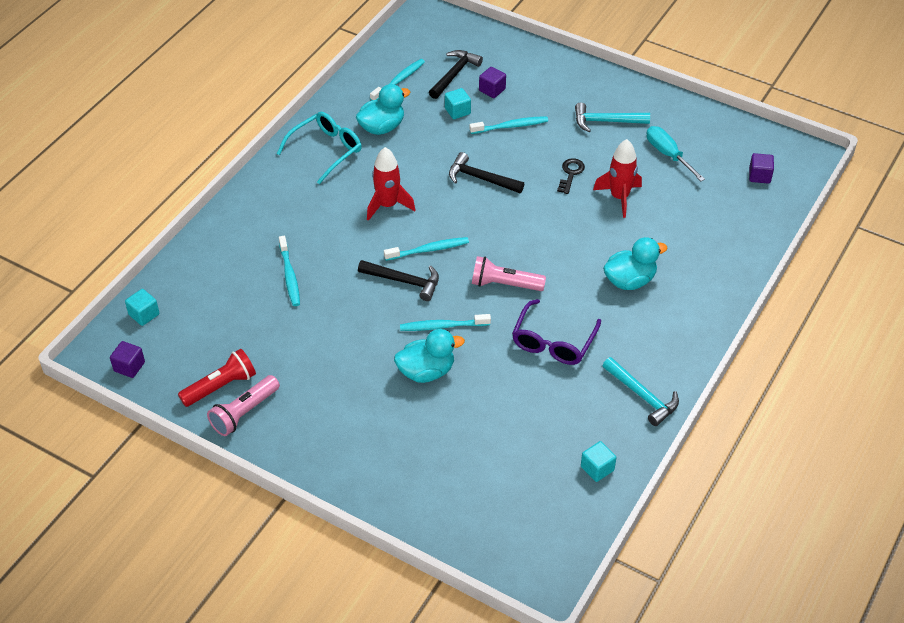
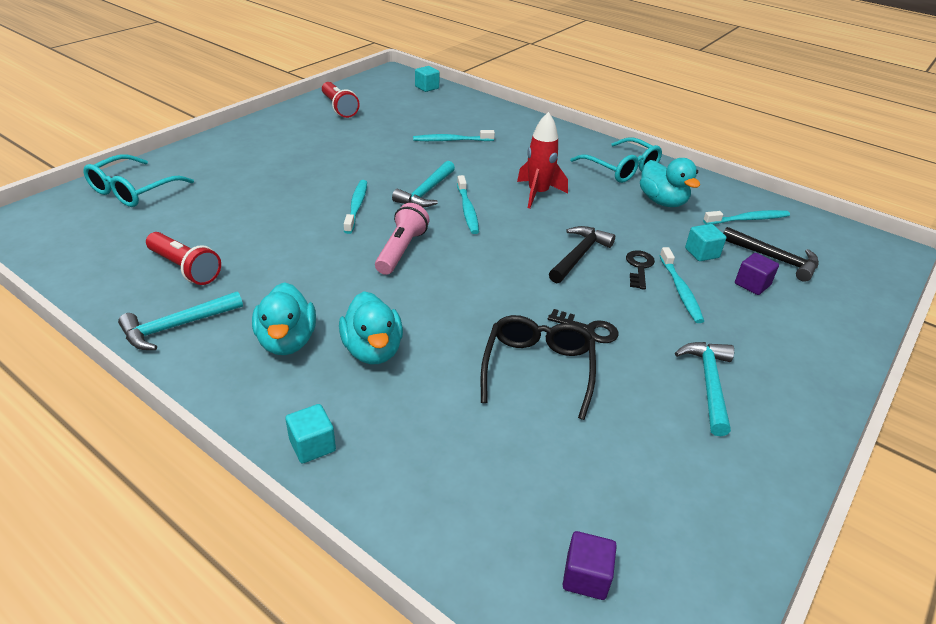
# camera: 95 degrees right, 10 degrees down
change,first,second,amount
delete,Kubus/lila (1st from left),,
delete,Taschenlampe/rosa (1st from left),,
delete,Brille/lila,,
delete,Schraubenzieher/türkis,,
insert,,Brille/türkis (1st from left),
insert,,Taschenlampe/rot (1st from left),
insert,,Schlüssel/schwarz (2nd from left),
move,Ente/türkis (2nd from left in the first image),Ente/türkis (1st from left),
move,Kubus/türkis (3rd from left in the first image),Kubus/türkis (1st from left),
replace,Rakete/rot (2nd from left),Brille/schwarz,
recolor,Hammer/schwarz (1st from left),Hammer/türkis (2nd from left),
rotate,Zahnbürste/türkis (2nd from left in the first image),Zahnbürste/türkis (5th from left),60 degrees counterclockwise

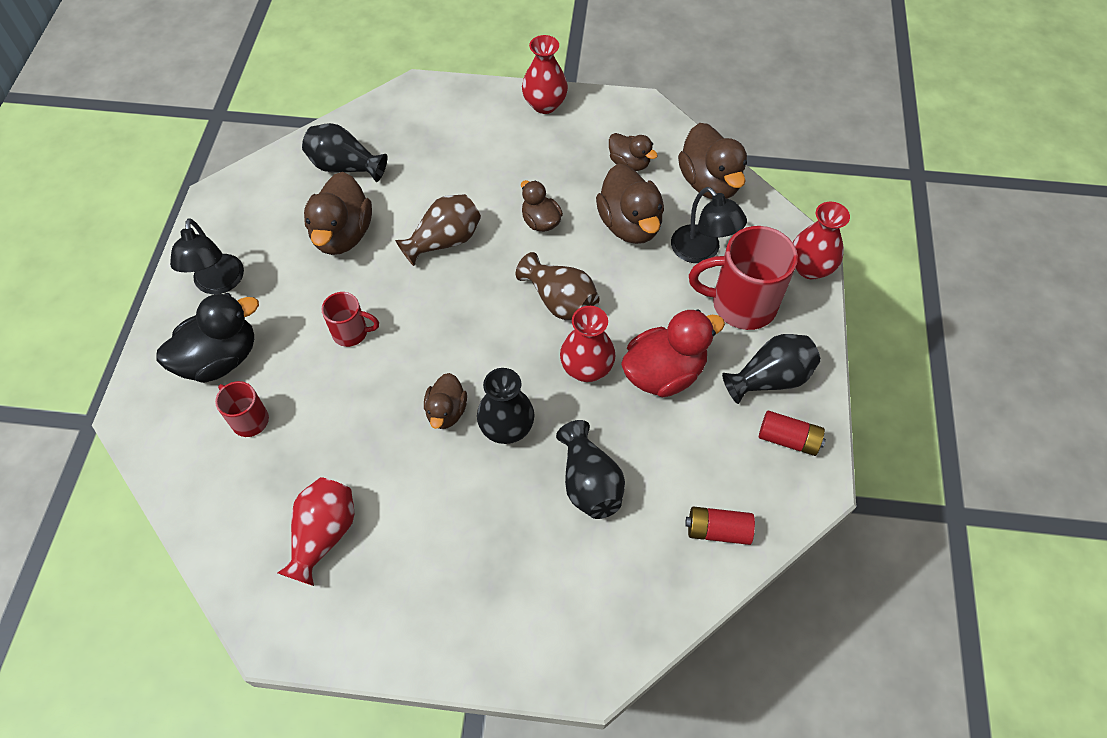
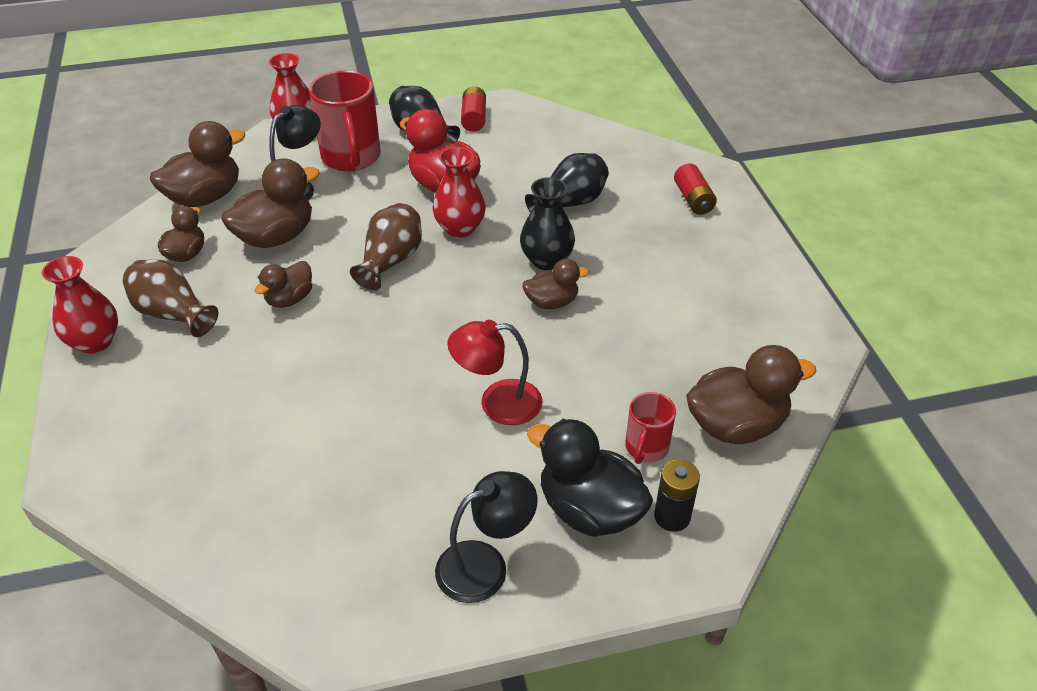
# camera: 110 degrees left, 15 degrees down
change,first,second,amount
delete,Vase/rot (1st from left),,
delete,Vase/schwarz (1st from left),,
insert,,Batterie/schwarz,
move,Ente/braun (1st from left in the first image),Ente/braun (6th from left),
move,Vase/braun (1st from left),,
move,Batterie/rot (1st from left in the first image),Batterie/rot (2nd from left),
replace,Tasse/rot (2nd from left),Lampe/rot,

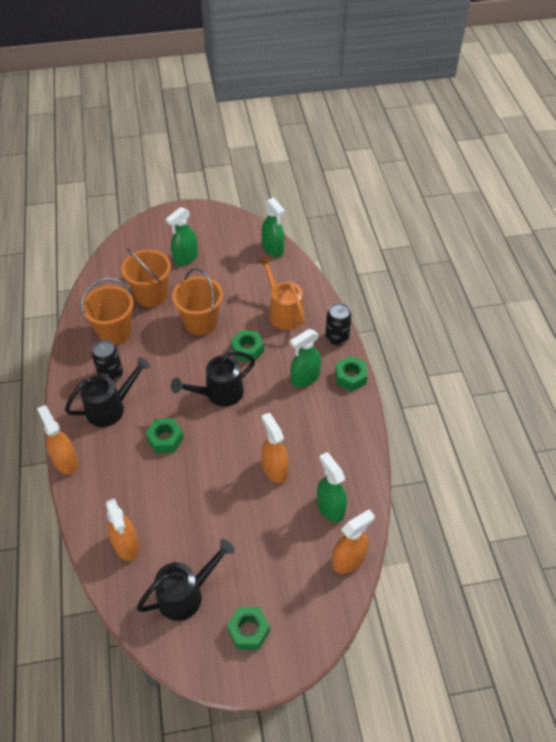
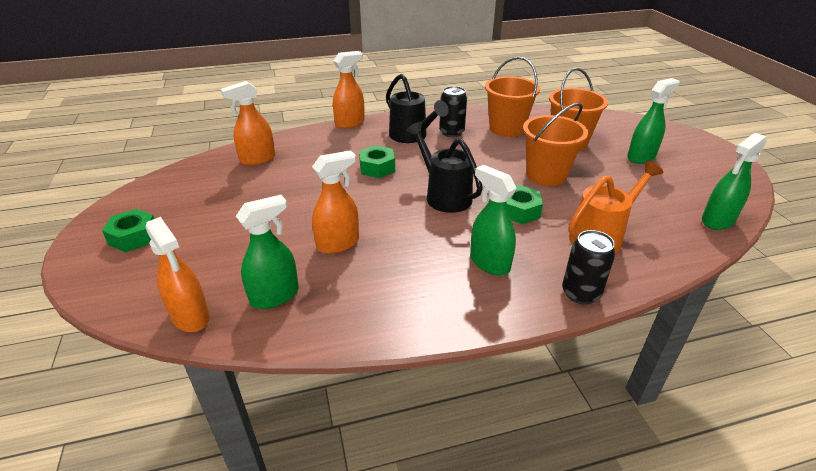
# camera: 85 degrees right, 15 degrees down
change,first,second,amount
delete,Gießkanne/schwarz (2nd from left),,
delete,Sechskantmutter/grün (4th from left),,
rotate,Sprühflasche/grün (1st from left in the first image),Sprühflasche/grün (3rd from left),105 degrees clockwise

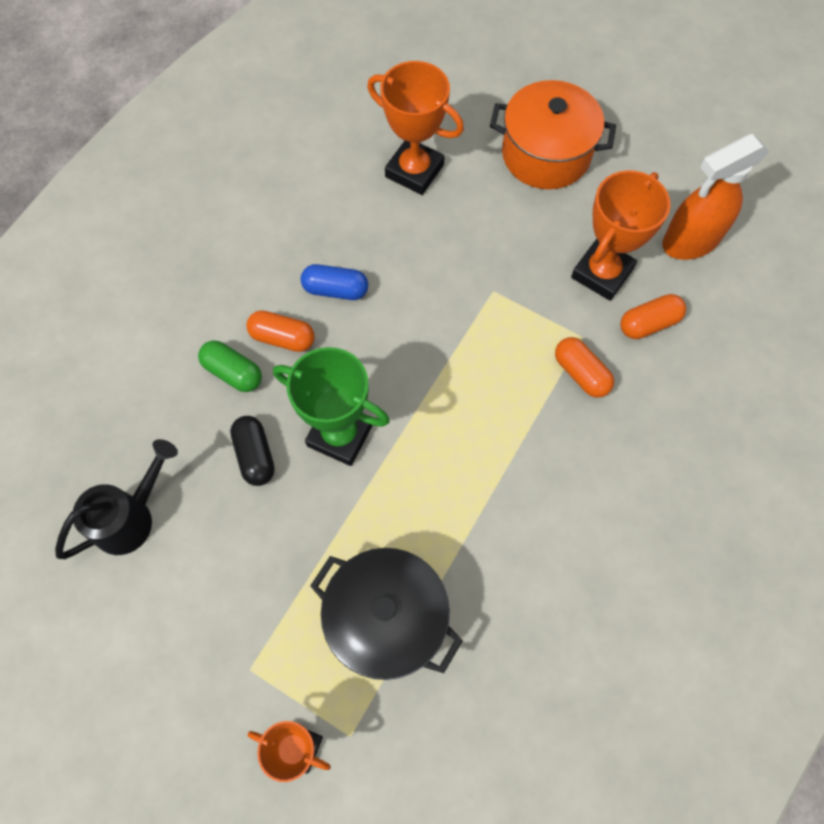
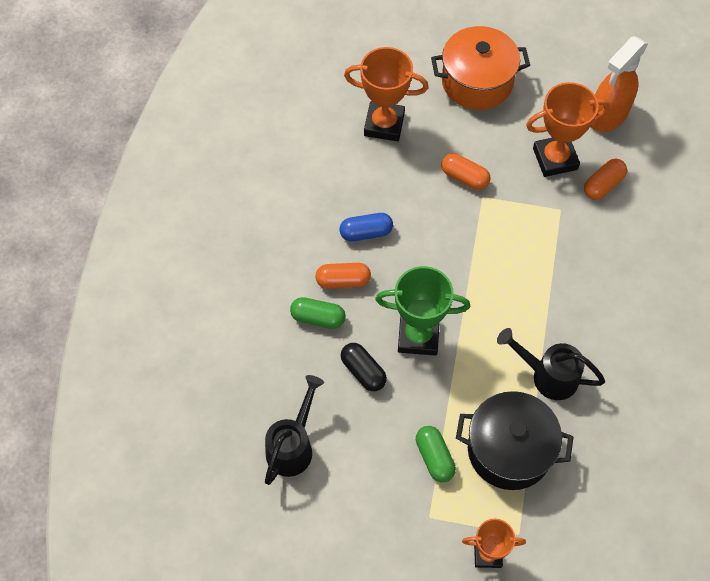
# camera: 20 degrees left, 5 degrees down
change,first,second,amount
insert,,Kapsel/grün (2nd from left),
insert,,Gießkanne/schwarz (2nd from left),
move,Kapsel/orange (2nd from left),,
rotate,Pokal/orange (3rd from left),,60 degrees clockwise

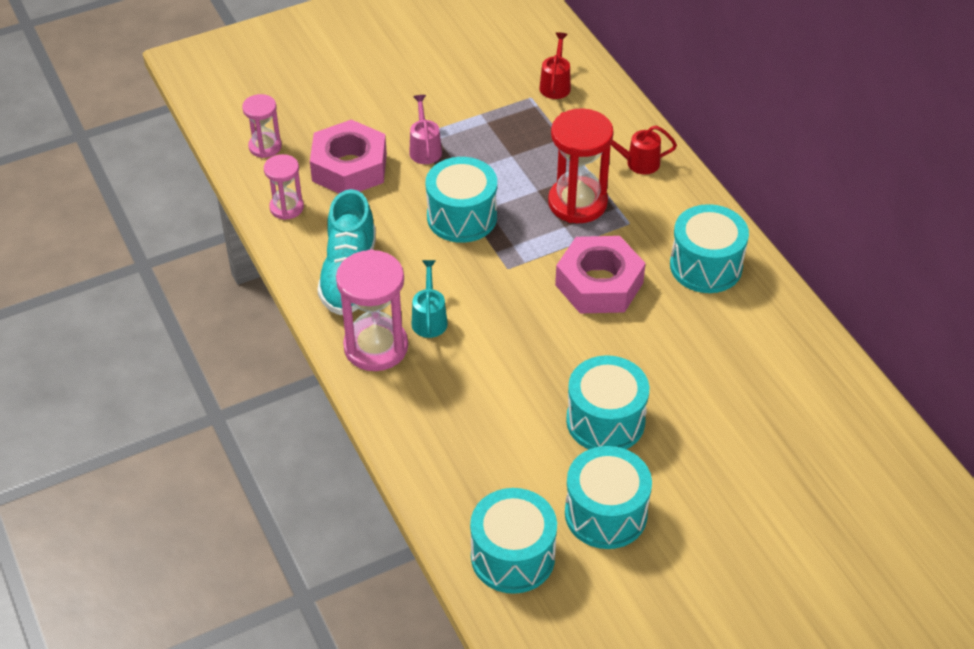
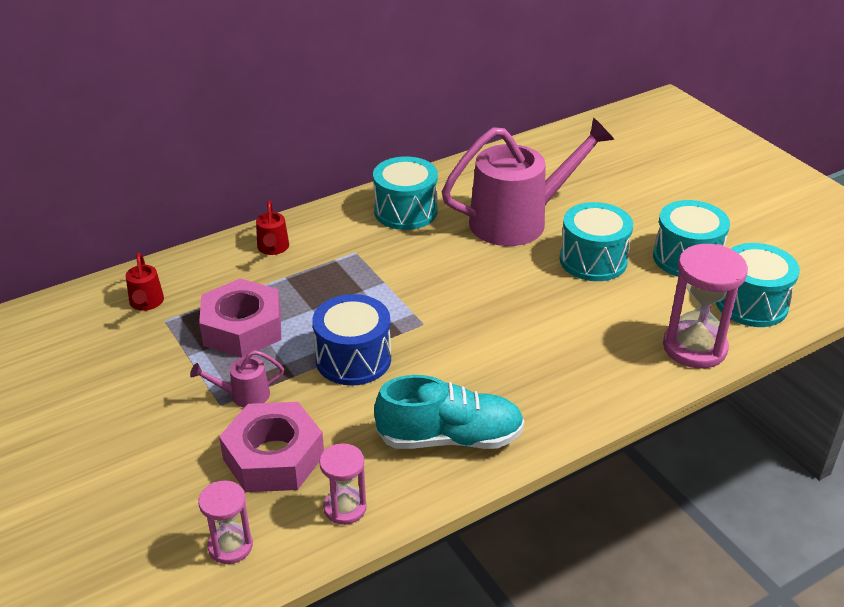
# camera: 95 degrees left, 10 degrees down
change,first,second,amount
delete,Gießkanne/türkis,,
delete,Sanduhr/rot,,
insert,,Gießkanne/rosa (2nd from left),
move,Sanduhr/rosa (3rd from left),,
move,Sechskantmutter/rosa (2nd from left in the first image),Sechskantmutter/rosa (1st from left),
recolor,Trommel/türkis (1st from left),Trommel/blau,
rotate,Gießkanne/rot (1st from left),,105 degrees counterclockwise

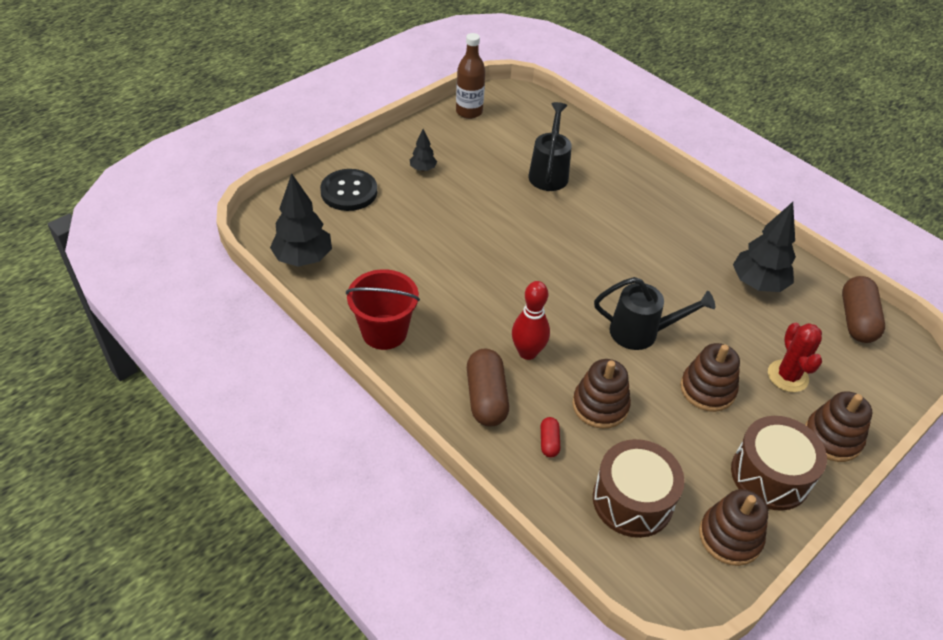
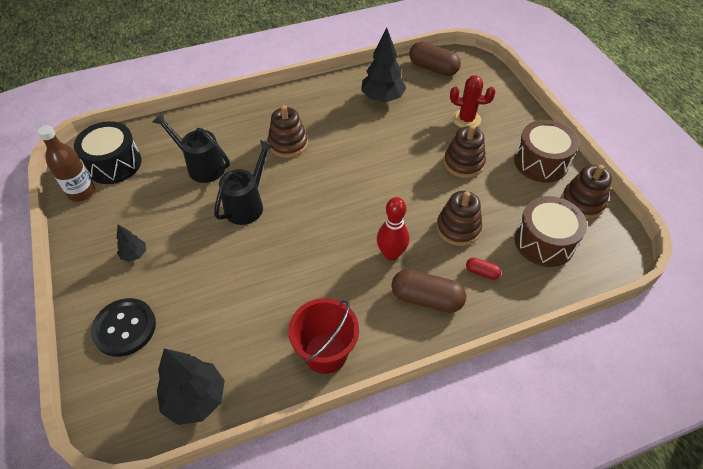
# camera: 65 degrees left, 5 degrees up
change,first,second,amount
insert,,Trommel/schwarz,
move,Gießkanne/schwarz (2nd from left),,
move,Stapelspielzeug/braun (4th from left in the first image),Stapelspielzeug/braun (1st from left),

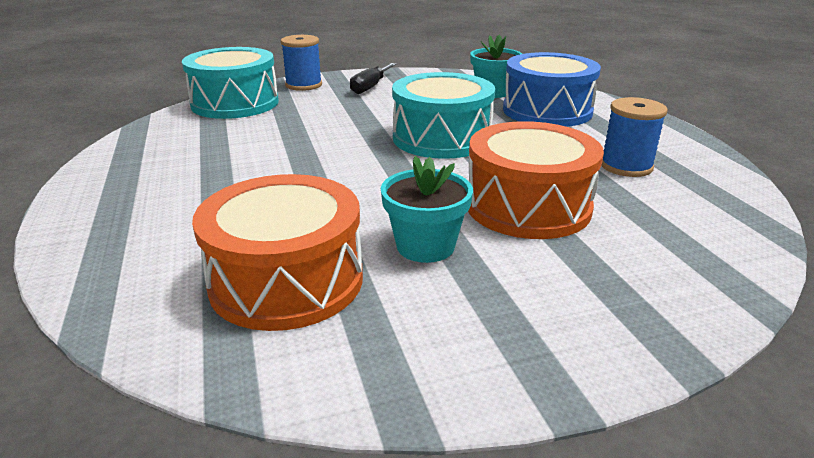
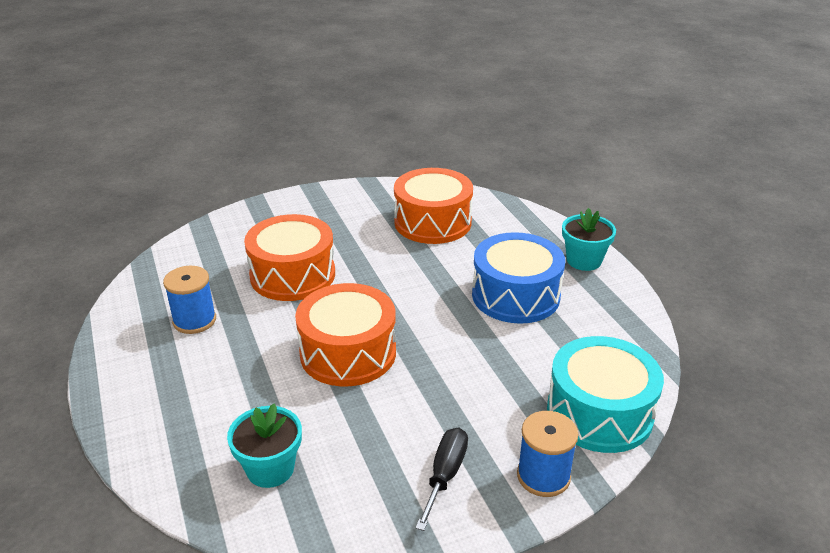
# camera: 175 degrees right, 5 degrees up
change,first,second,amount
move,Blumentopf/türkis (1st from left in the first image),Blumentopf/türkis (2nd from left),
move,Trommel/blau,,
recolor,Trommel/türkis (2nd from left),Trommel/orange (2nd from left),

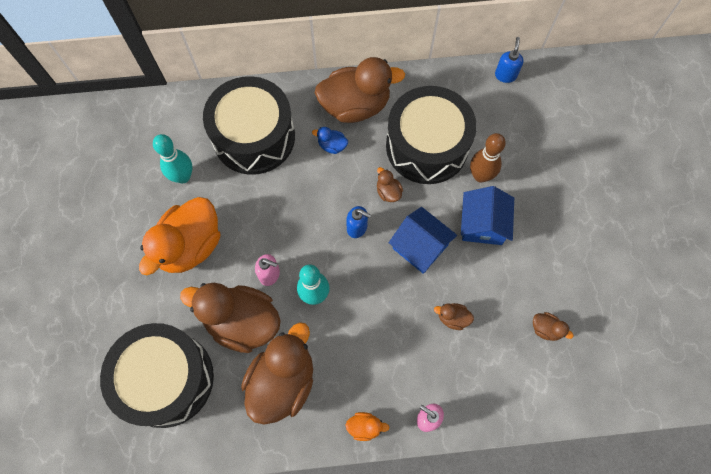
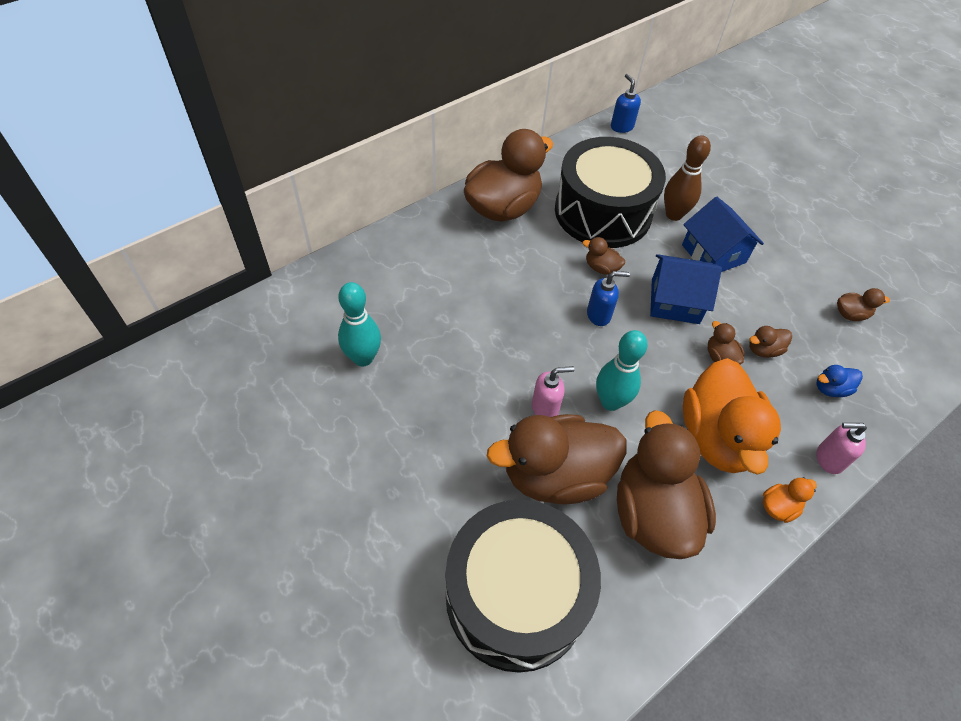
# camera: 35 degrees left, 15 degrees down
change,first,second,amount
delete,Trommel/schwarz (2nd from left),,
insert,,Ente/braun (5th from left),
move,Ente/orange (1st from left),,
move,Ente/blau,,

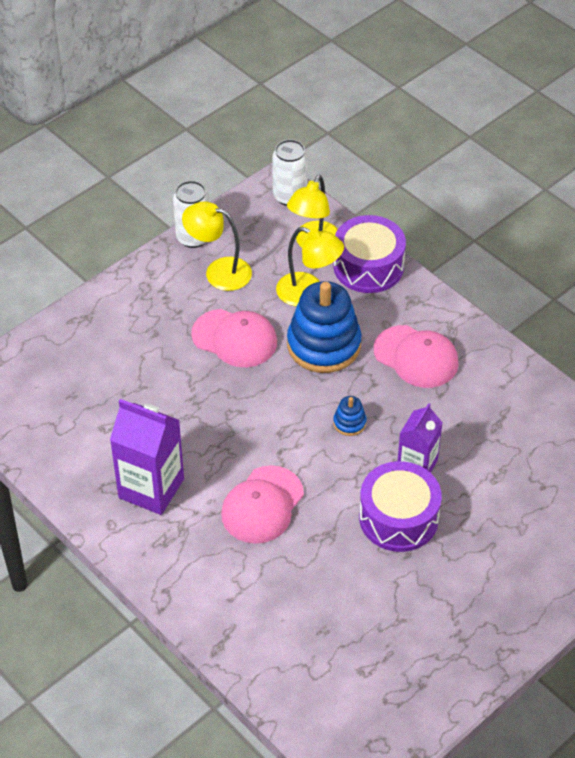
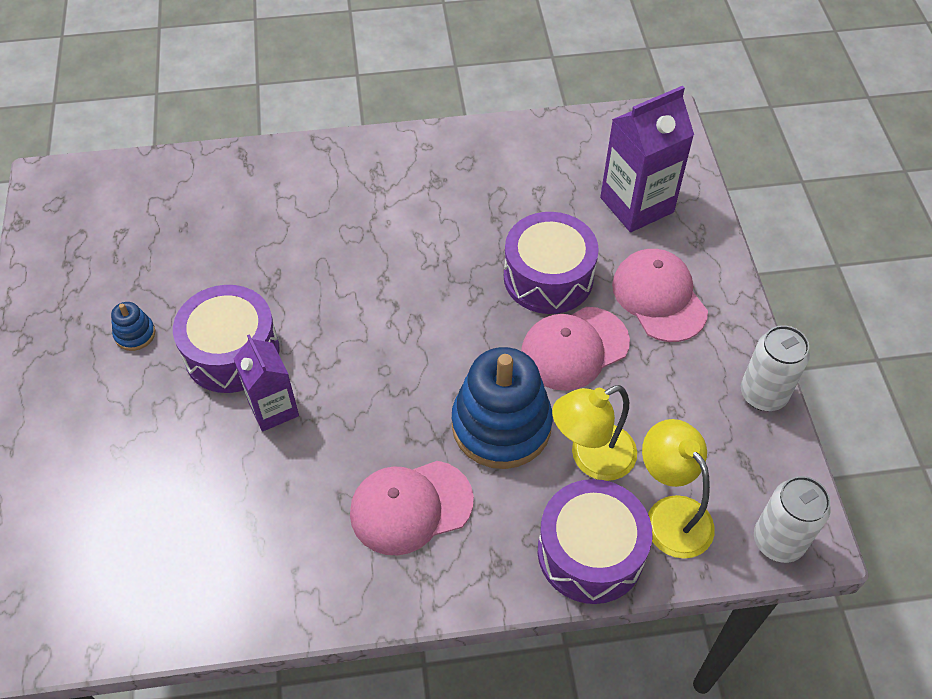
# camera: 125 degrees right, 5 degrees up
change,first,second,amount
delete,Lampe/gelb (1st from left),,
insert,,Trommel/lila (2nd from left),
move,Getränkekarton/lila (1st from left in the first image),Getränkekarton/lila (2nd from left),
move,Kappe/rosa (2nd from left in the first image),Kappe/rosa (3rd from left),
move,Stapelspielzeug/blau (2nd from left in the first image),Stapelspielzeug/blau (1st from left),

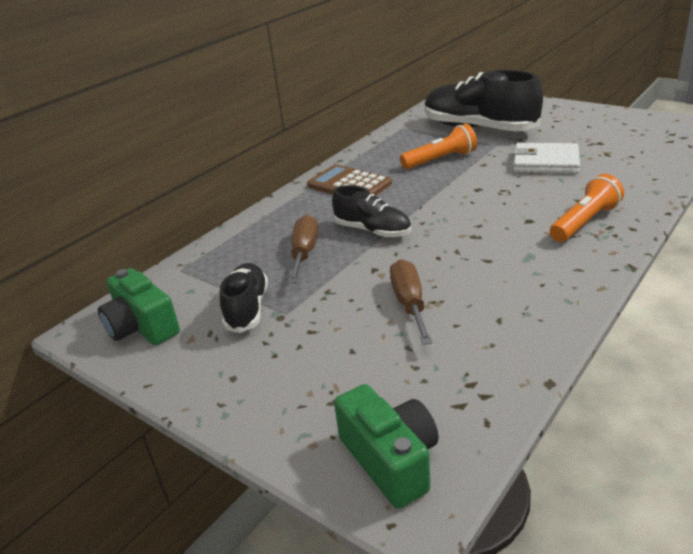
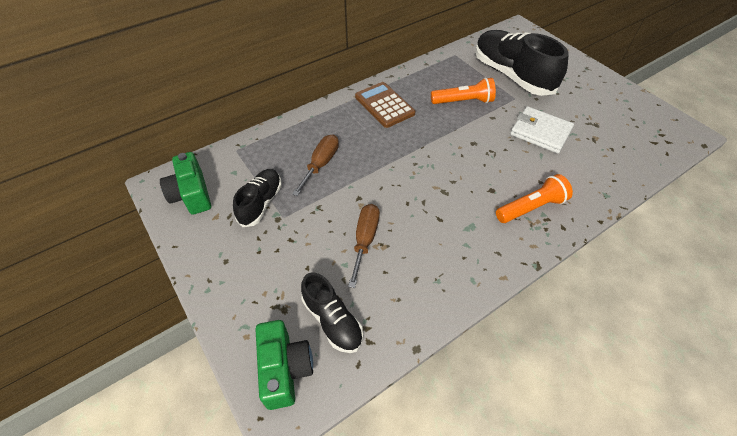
# camera: 15 degrees right, 20 degrees up
change,first,second,amount
move,Schuh/schwarz (2nd from left),,

